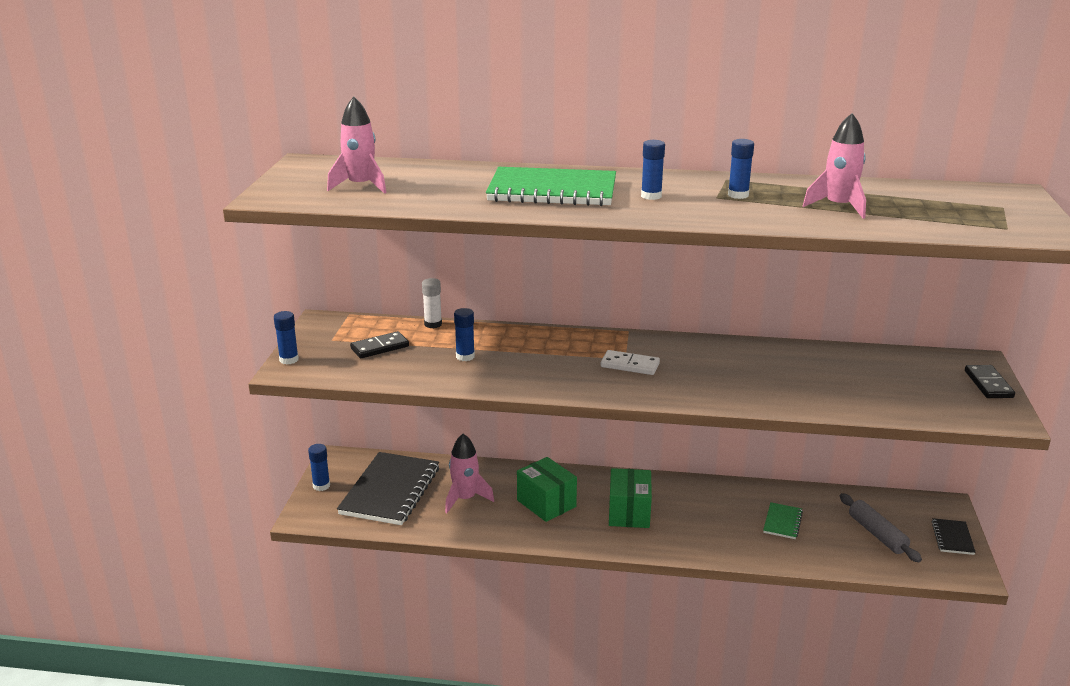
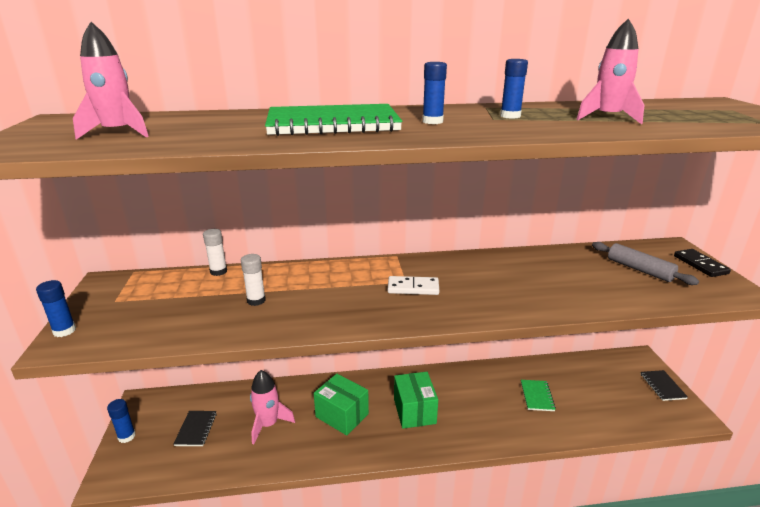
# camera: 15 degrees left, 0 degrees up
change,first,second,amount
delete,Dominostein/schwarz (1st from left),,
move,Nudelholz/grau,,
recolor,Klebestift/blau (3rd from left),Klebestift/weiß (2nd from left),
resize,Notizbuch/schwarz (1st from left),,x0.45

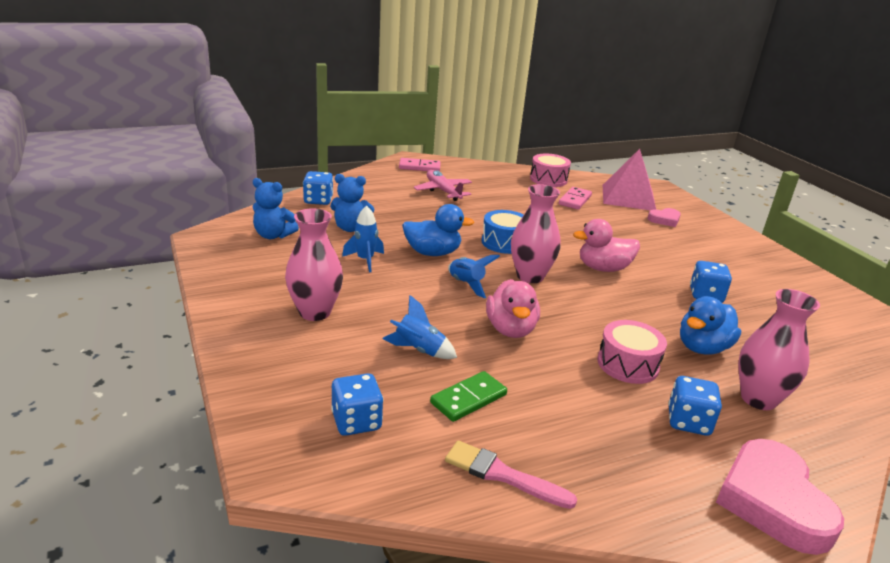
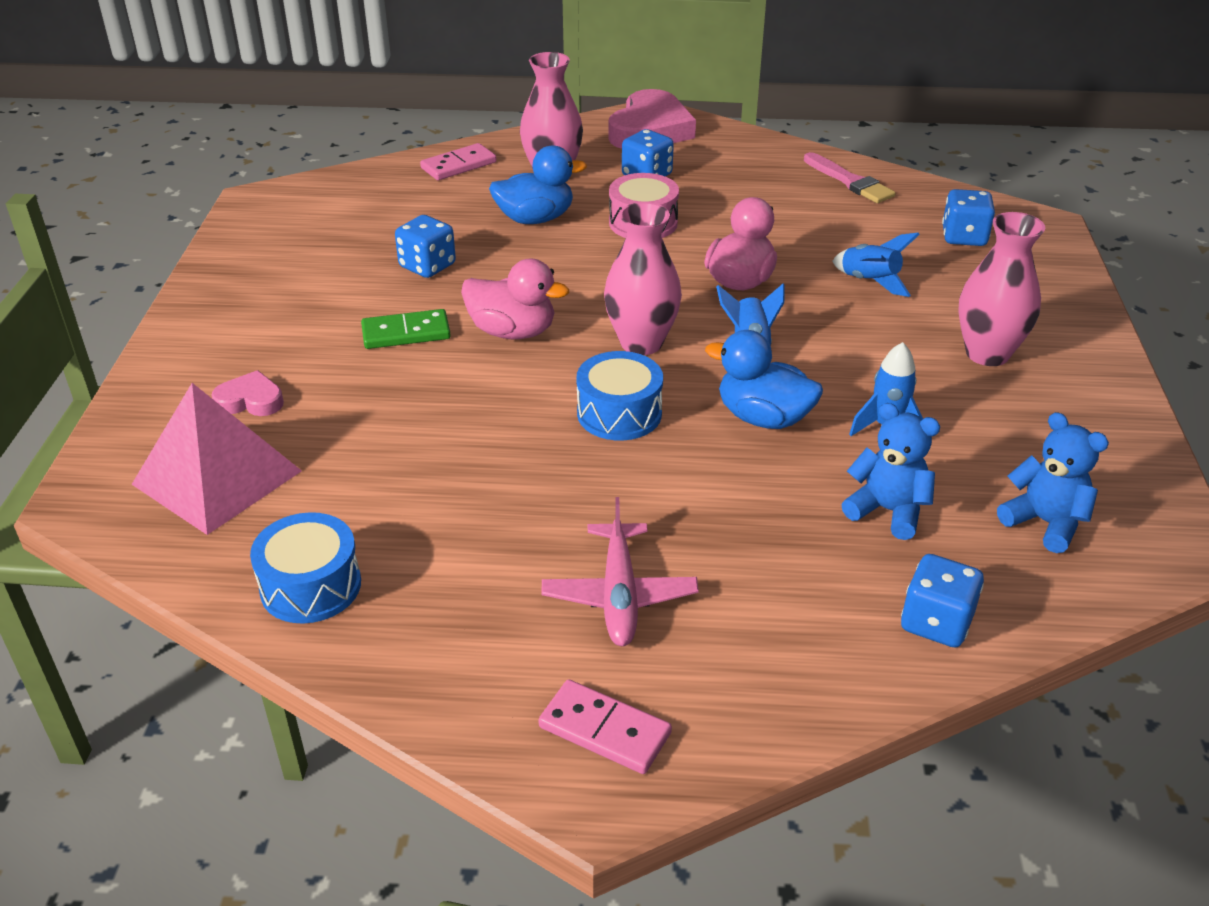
# camera: 150 degrees left, 10 degrees up
change,first,second,amount
move,Dominostein/grün,,
move,Dominostein/rosa (2nd from left in the first image),Dominostein/rosa (1st from left),
recolor,Trommel/rosa (1st from left),Trommel/blau (1st from left),

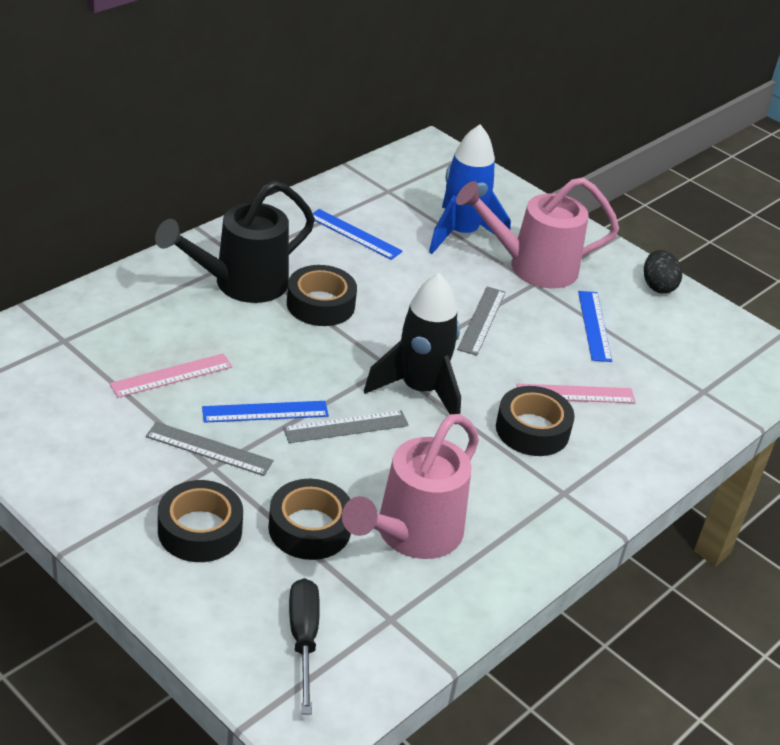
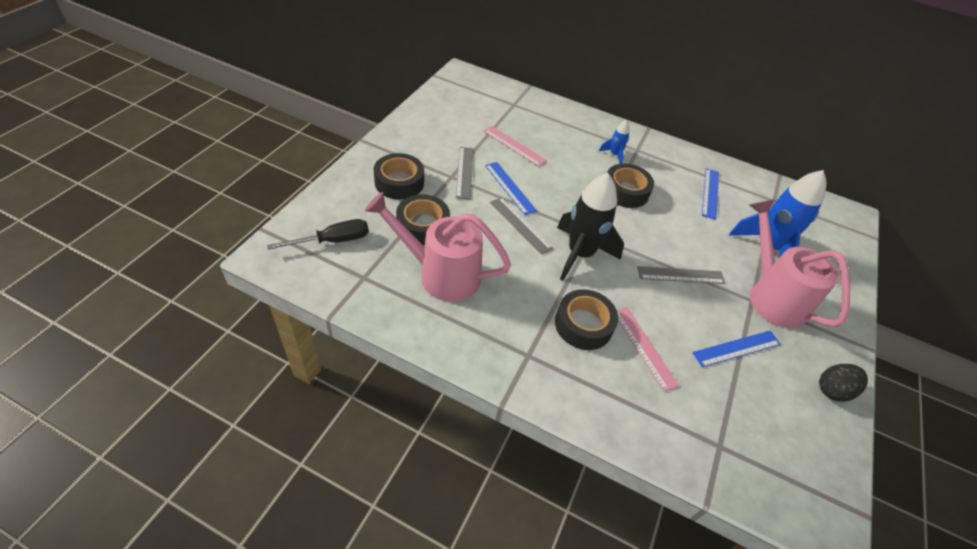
# camera: 70 degrees right, 10 degrees up
change,first,second,amount
replace,Gießkanne/schwarz,Rakete/blau (1st from left),

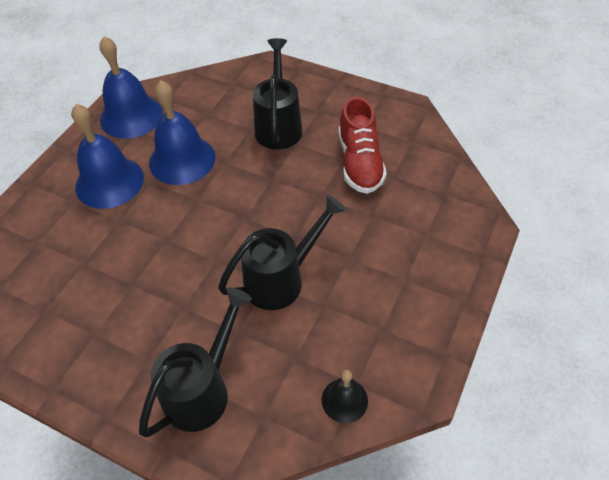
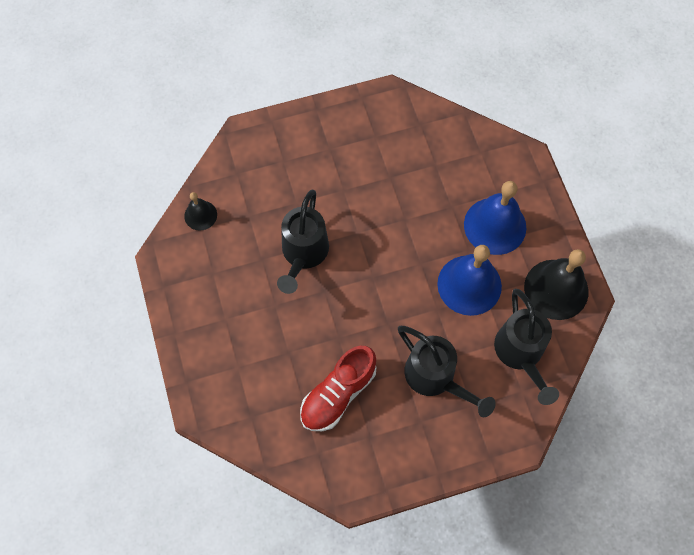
# camera: 135 degrees right, 15 degrees up
change,first,second,amount
move,Gießkanne/schwarz (1st from left in the first image),Gießkanne/schwarz (3rd from left),
recolor,Glocke/blau (2nd from left),Glocke/schwarz (2nd from left),
rotate,Schuh/rot,,90 degrees counterclockwise

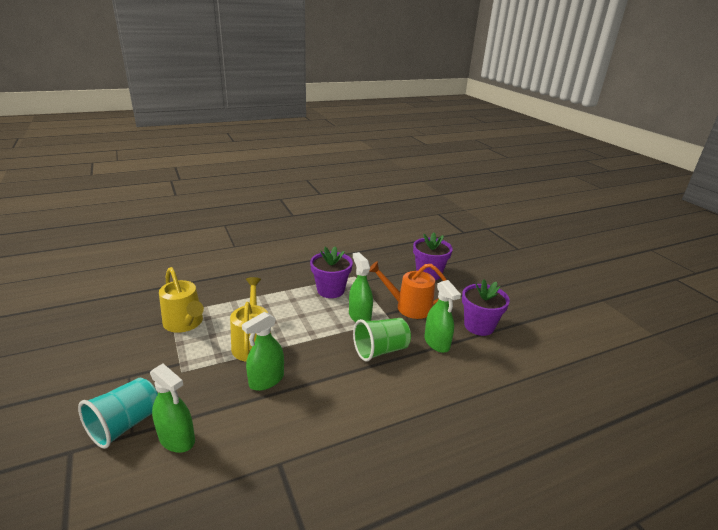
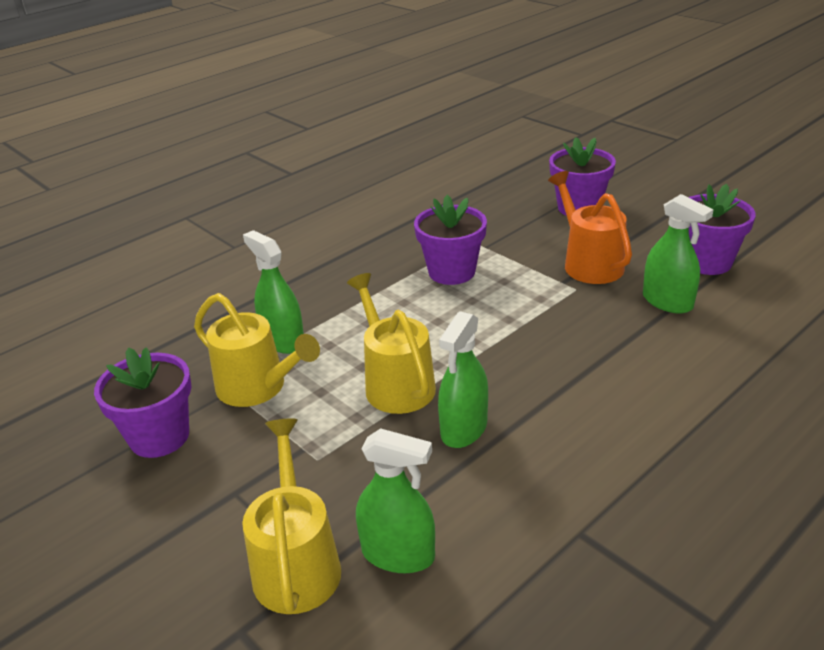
# camera: 15 degrees left, 5 degrees up
change,first,second,amount
delete,Becher/grün,,
insert,,Blumentopf/lila (1st from left),
move,Sprühflasche/grün (3rd from left in the first image),Sprühflasche/grün (1st from left),
replace,Becher/türkis,Gießkanne/gelb (2nd from left),
rotate,Gießkanne/orange,,75 degrees clockwise

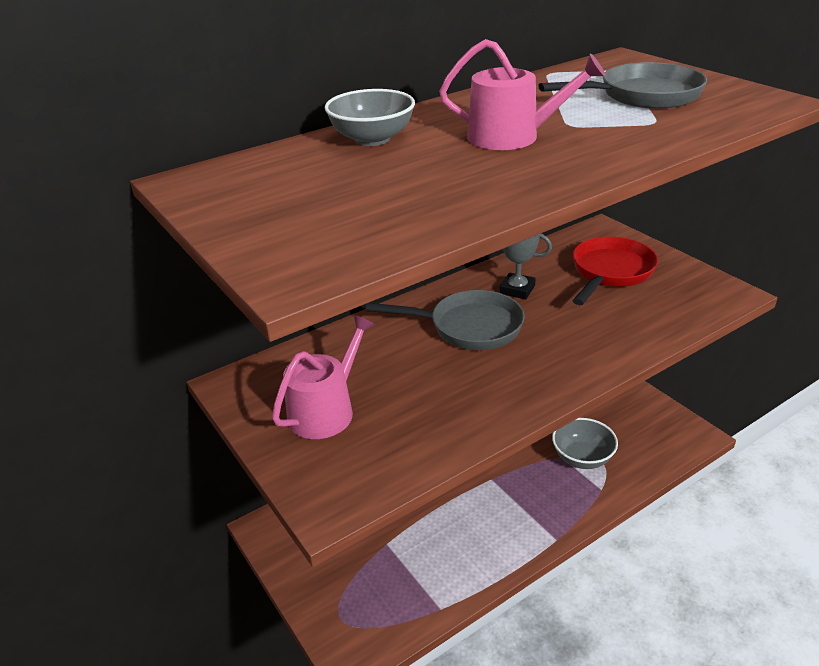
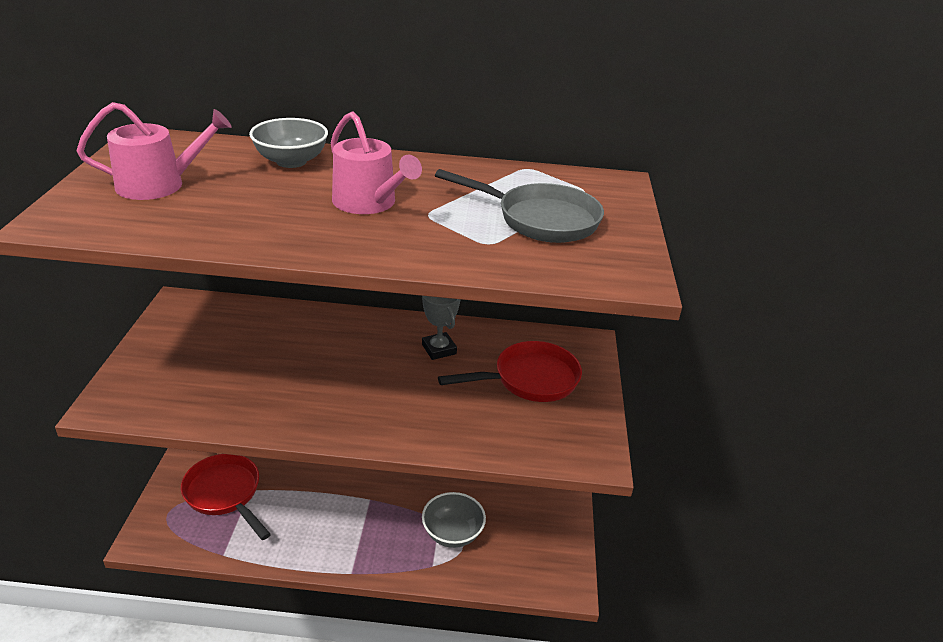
# camera: 35 degrees right, 0 degrees up
change,first,second,amount
delete,Pfanne/grau (1st from left),,
insert,,Pfanne/rot (1st from left),
move,Gießkanne/rosa (1st from left),,

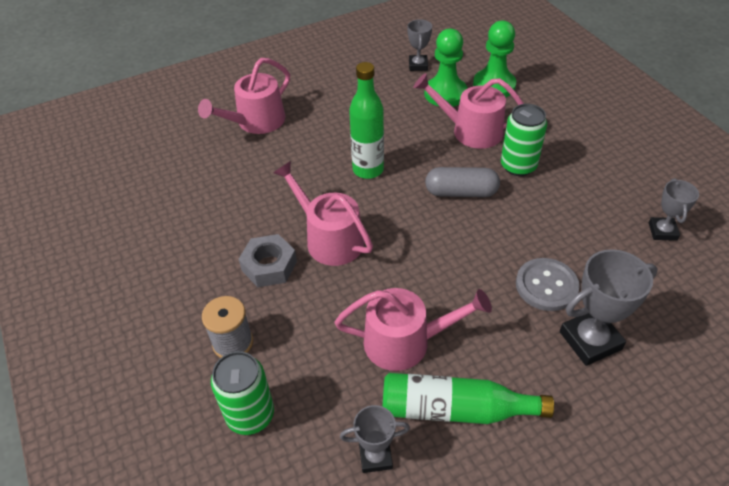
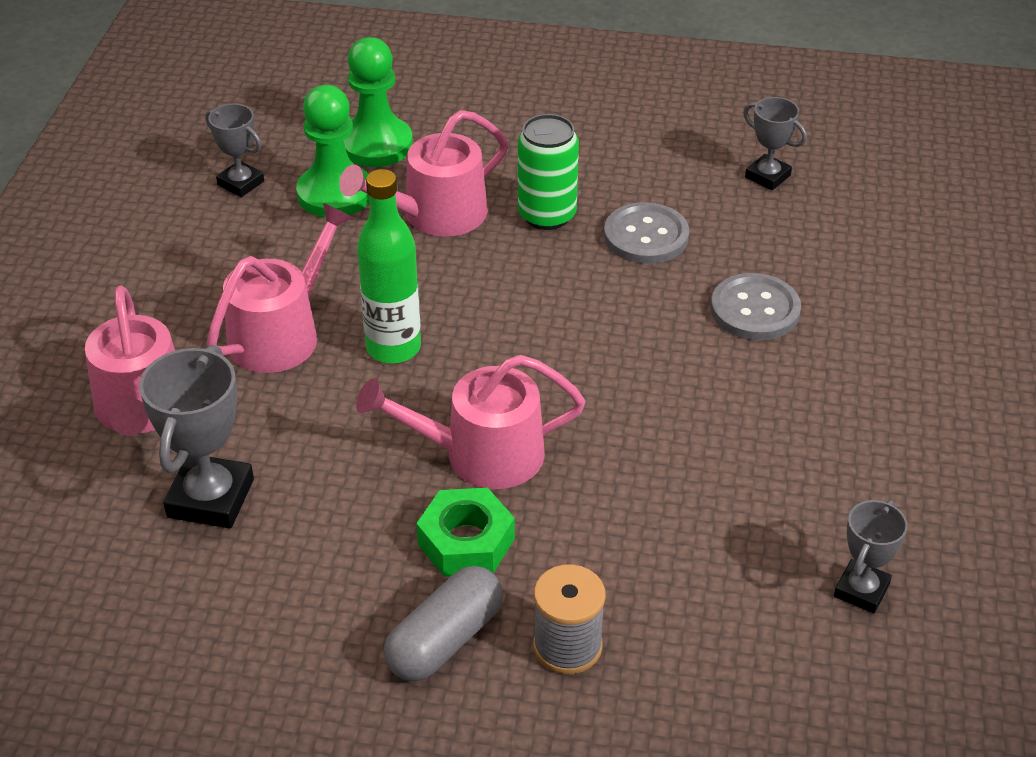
# camera: 55 degrees left, 5 degrees down
change,first,second,amount
delete,Dose/grün (1st from left),,
delete,Flasche/grün (2nd from left),,
insert,,Knopf/grau (1st from left),
move,Gießkanne/rosa (3rd from left in the first image),Gießkanne/rosa (2nd from left),
move,Kapsel/grau,,
move,Pokal/grau (3rd from left in the first image),Pokal/grau (1st from left),
recolor,Sechskantmutter/grau,Sechskantmutter/grün,

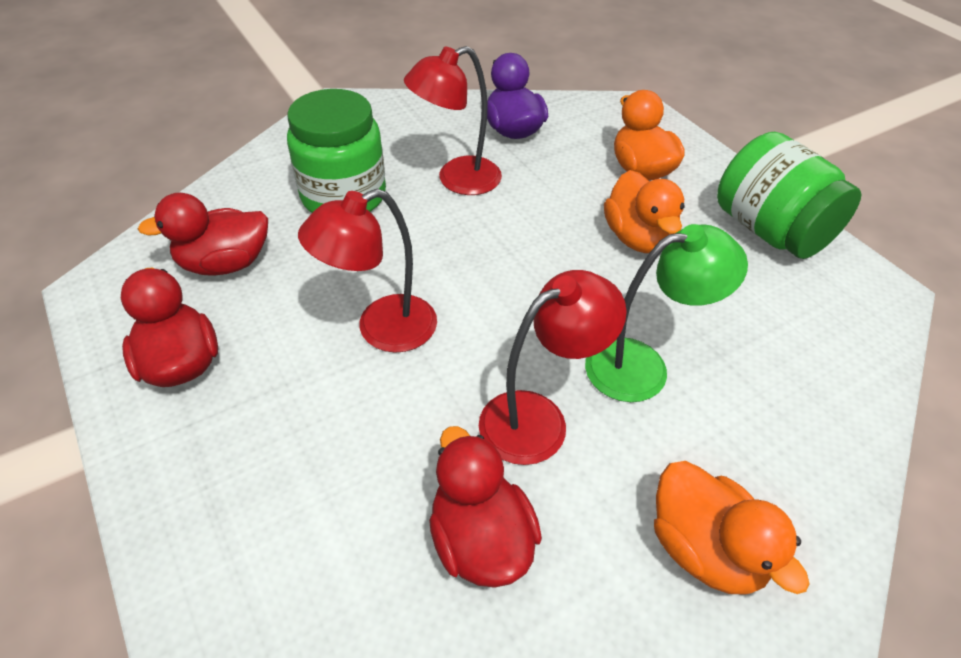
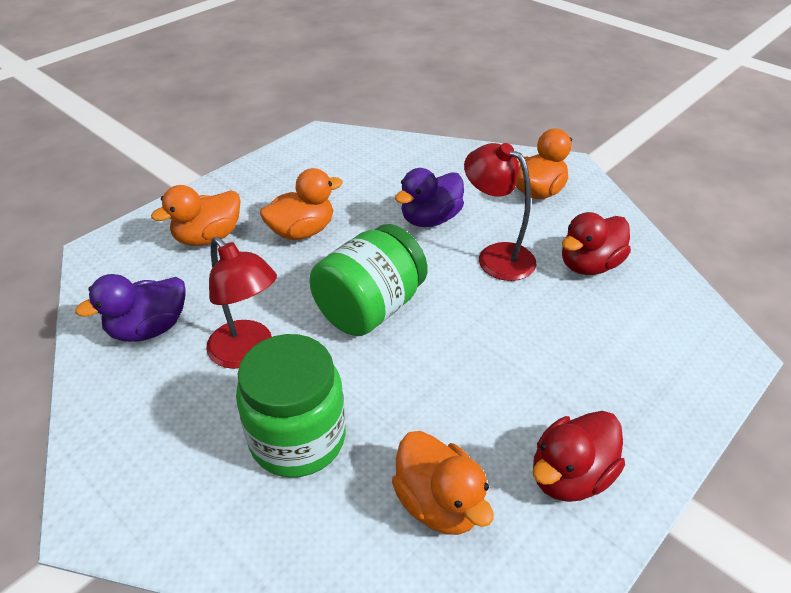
# camera: 105 degrees left, 5 degrees down
change,first,second,amount
delete,Lampe/rot (1st from left),,
move,Einmachglas/grün (2nd from left),,
replace,Lampe/grün,Ente/lila (2nd from left),
recolor,Ente/rot (2nd from left),Ente/orange (3rd from left),

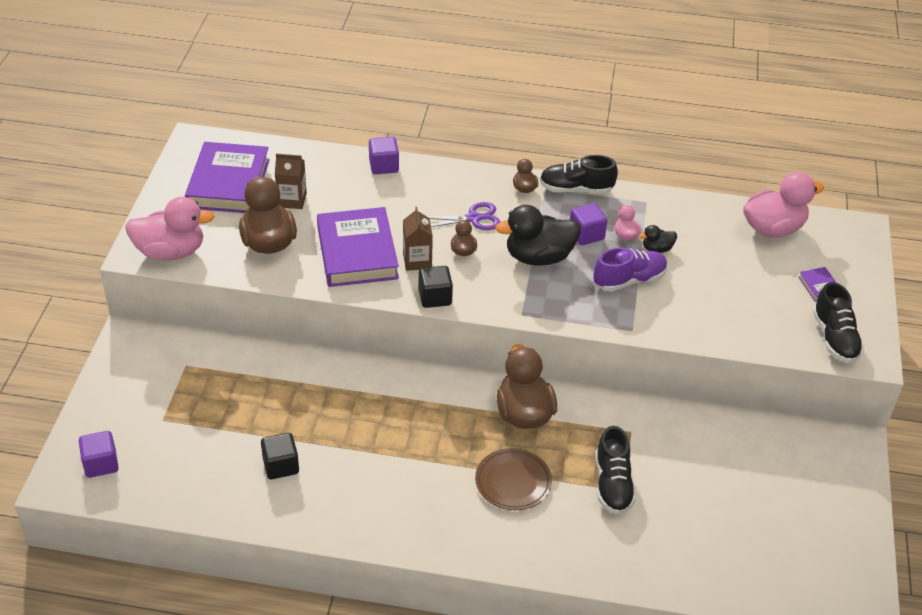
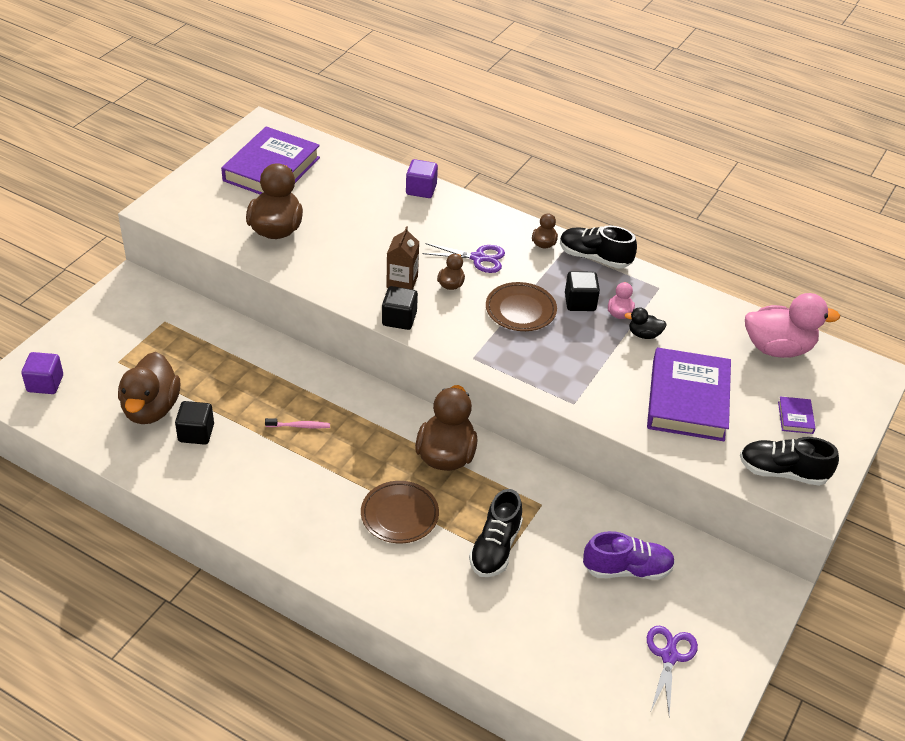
# camera: 20 degrees right, 0 degrees up
change,first,second,amount
delete,Ente/rosa (1st from left),,
delete,Getränkekarton/braun (1st from left),,
insert,,Ente/braun (1st from left),
insert,,Zahnbürste/rosa,
insert,,Schere/lila (2nd from left),
move,Buch/lila (2nd from left),,
move,Schuh/lila,,
replace,Ente/schwarz (1st from left),Teller/braun (2nd from left),
recolor,Kubus/lila (3rd from left),Kubus/schwarz (3rd from left),
rotate,Schuh/schwarz (3rd from left),,90 degrees clockwise

